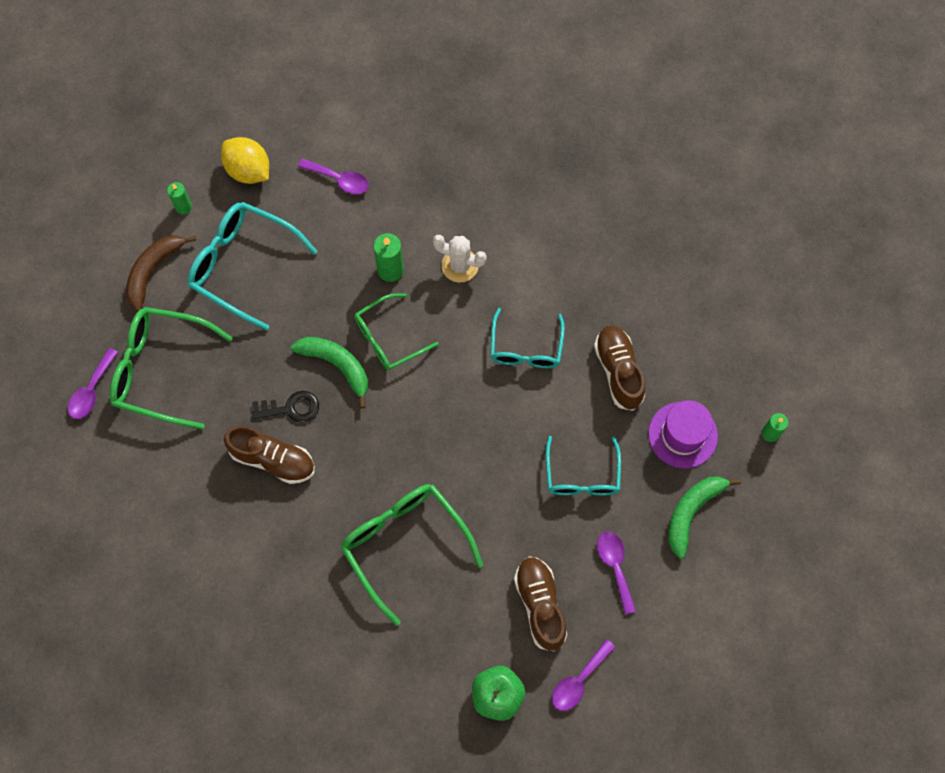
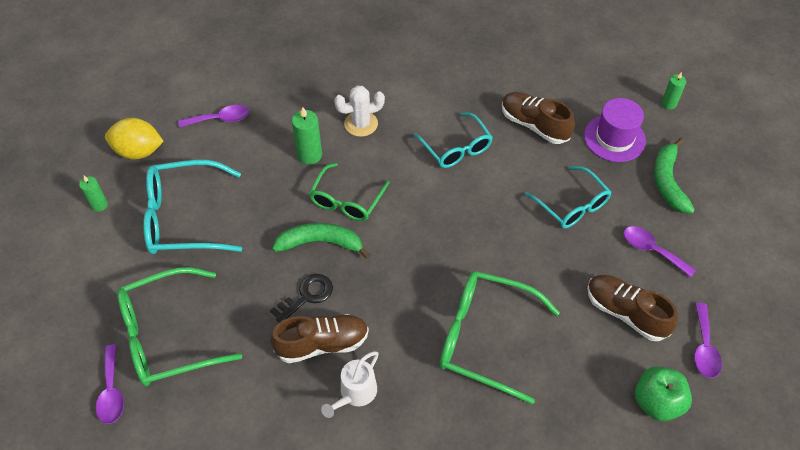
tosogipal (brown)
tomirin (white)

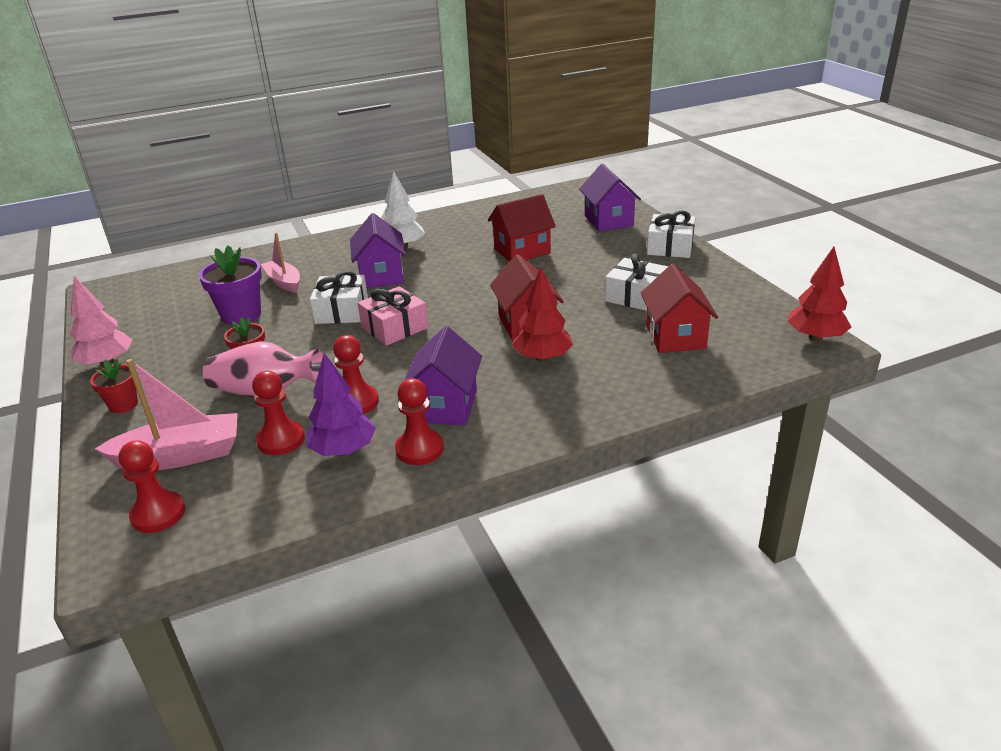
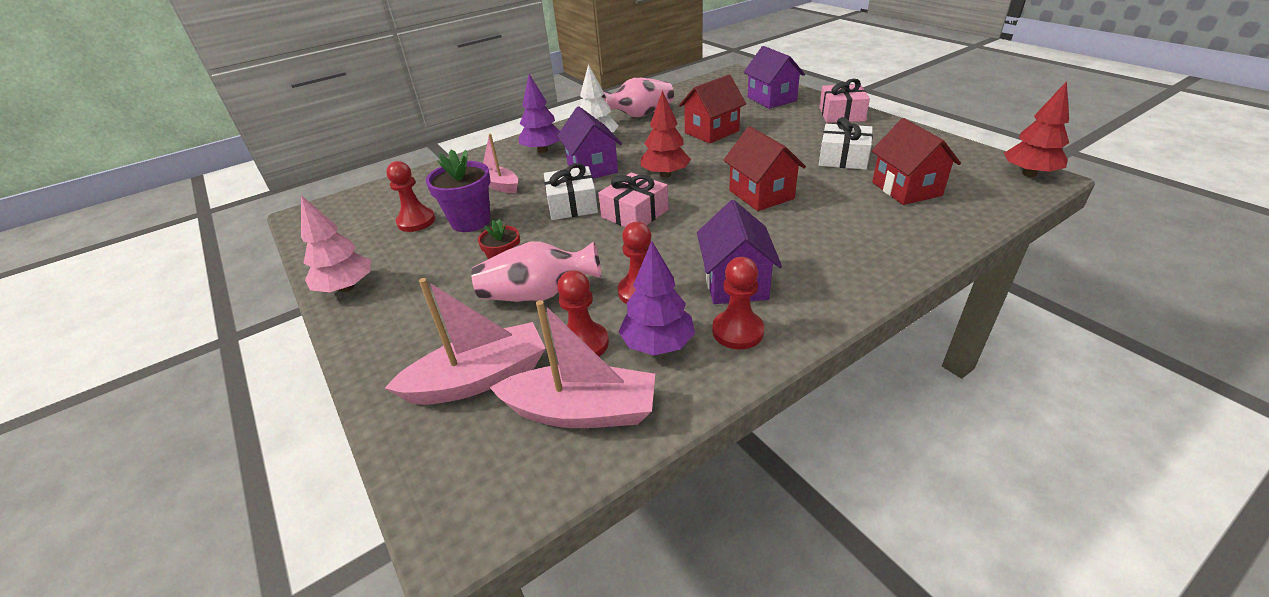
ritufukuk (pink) (2nd from left)
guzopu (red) (1st from left)
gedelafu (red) (1st from left in the first image)
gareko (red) (1st from left)
guzopu (purple) (1st from left)
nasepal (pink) (2nd from left)
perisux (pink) (3rd from left)

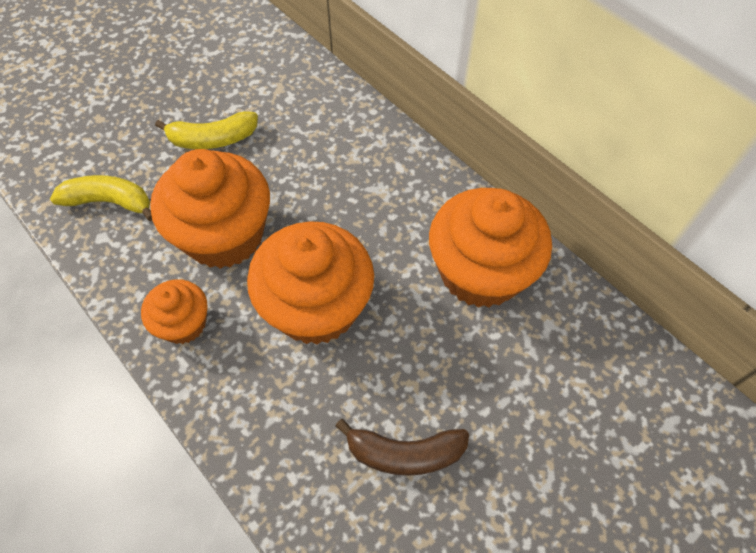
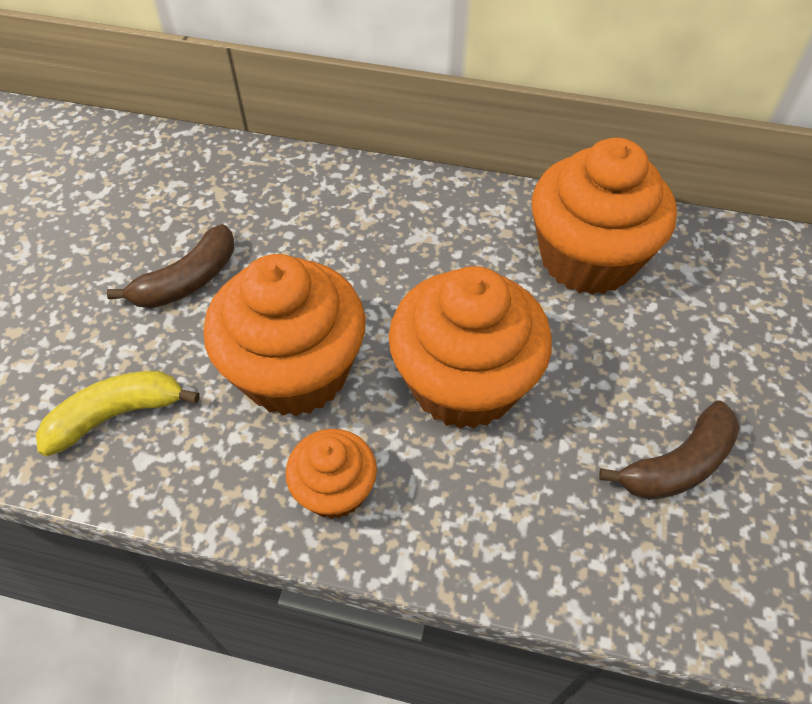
tosogipal (brown) (1st from left)

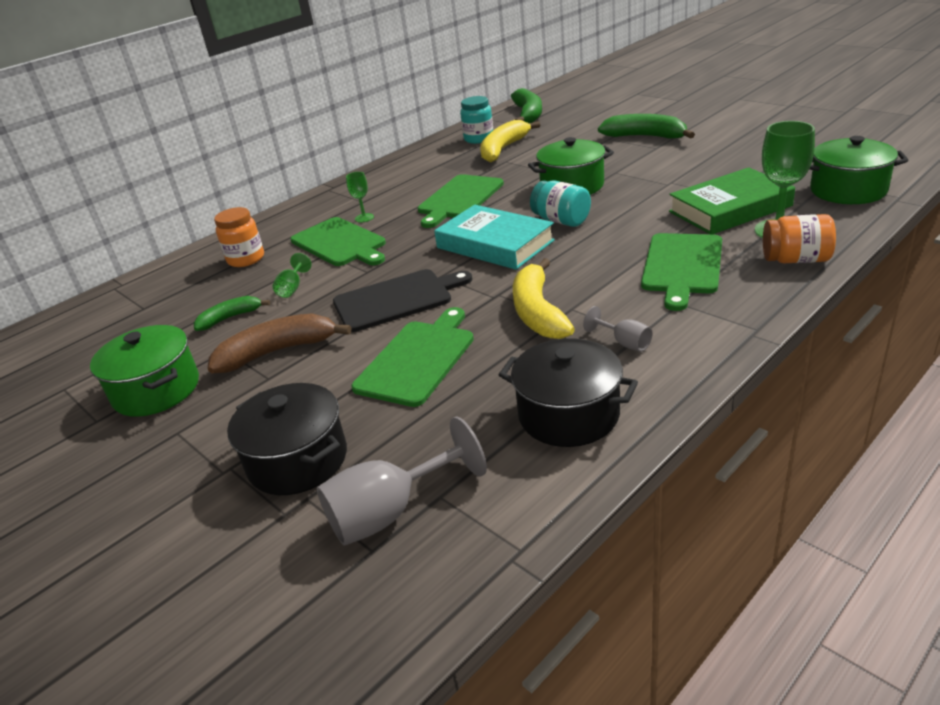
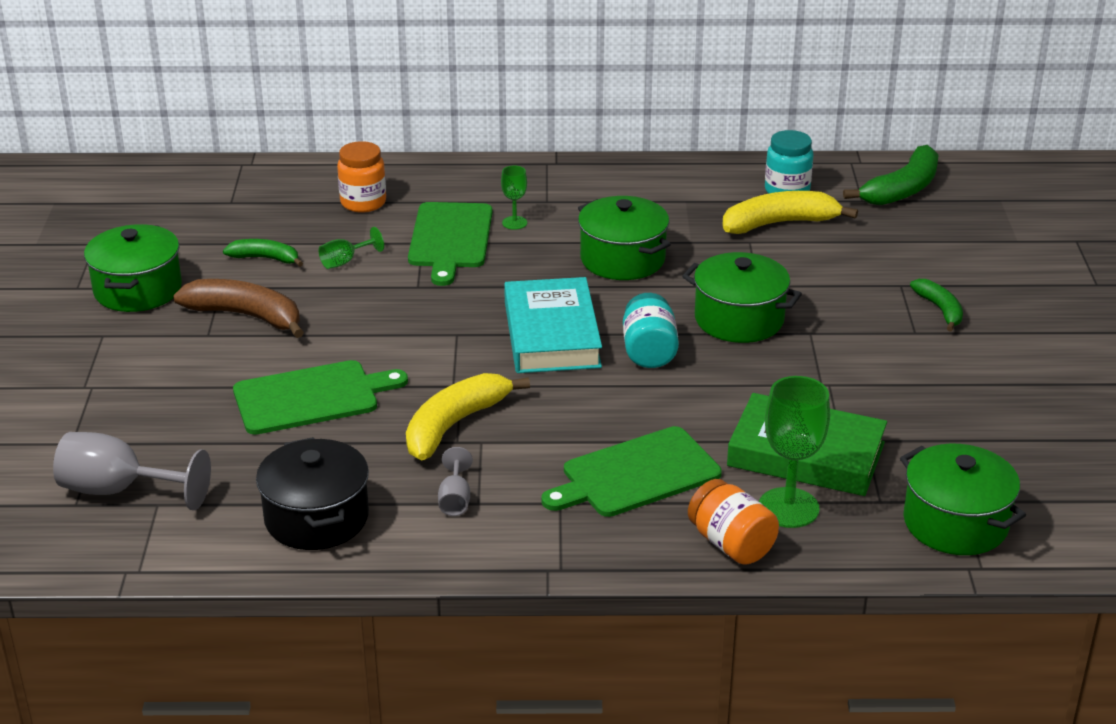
tosogipal (green) (3rd from left)
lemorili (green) (2nd from left)
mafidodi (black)
lemorili (black) (1st from left in the first image)

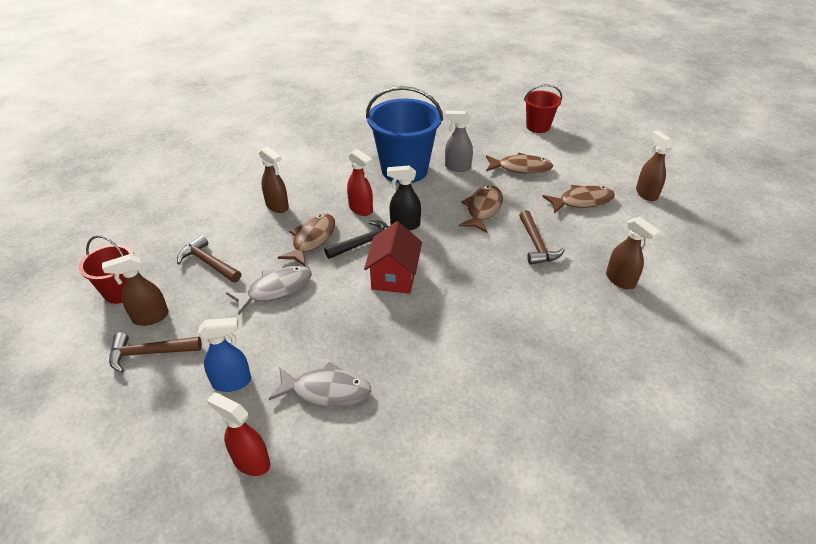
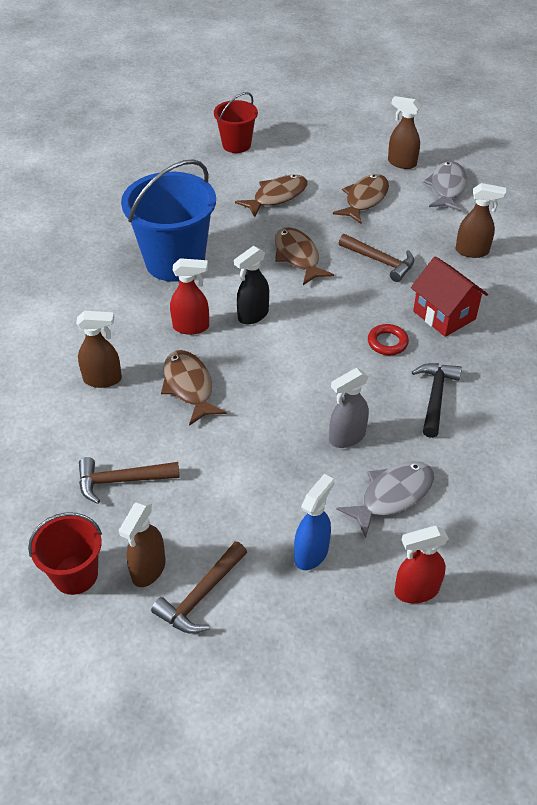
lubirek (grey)
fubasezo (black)
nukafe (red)
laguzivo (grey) (2nd from left)
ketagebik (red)

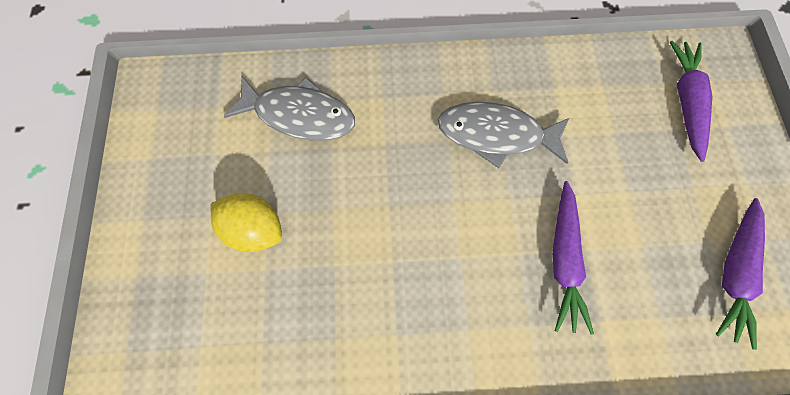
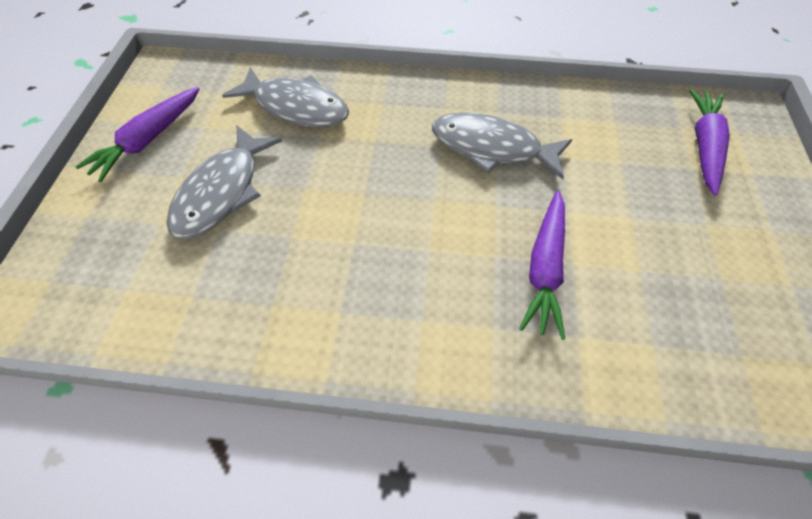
laguzivo (grey) (1st from left)
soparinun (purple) (1st from left)

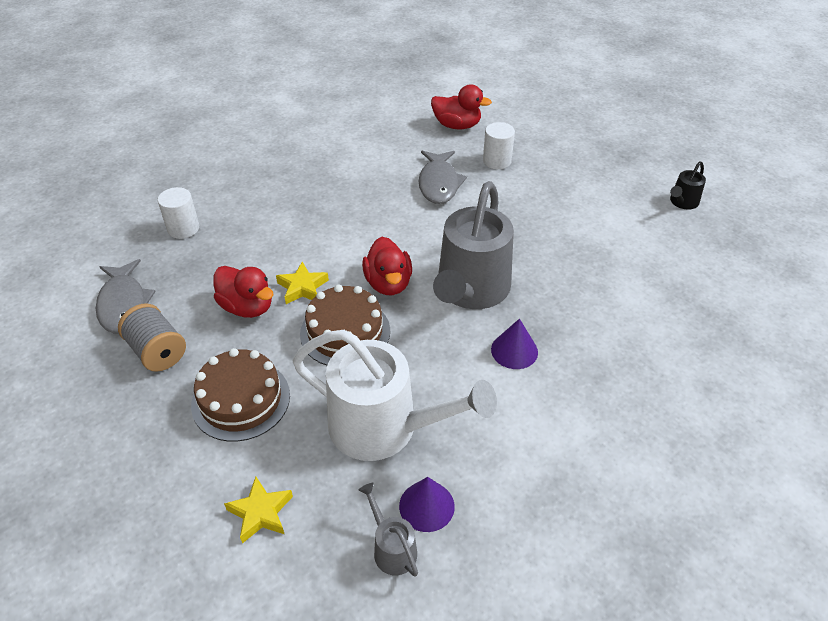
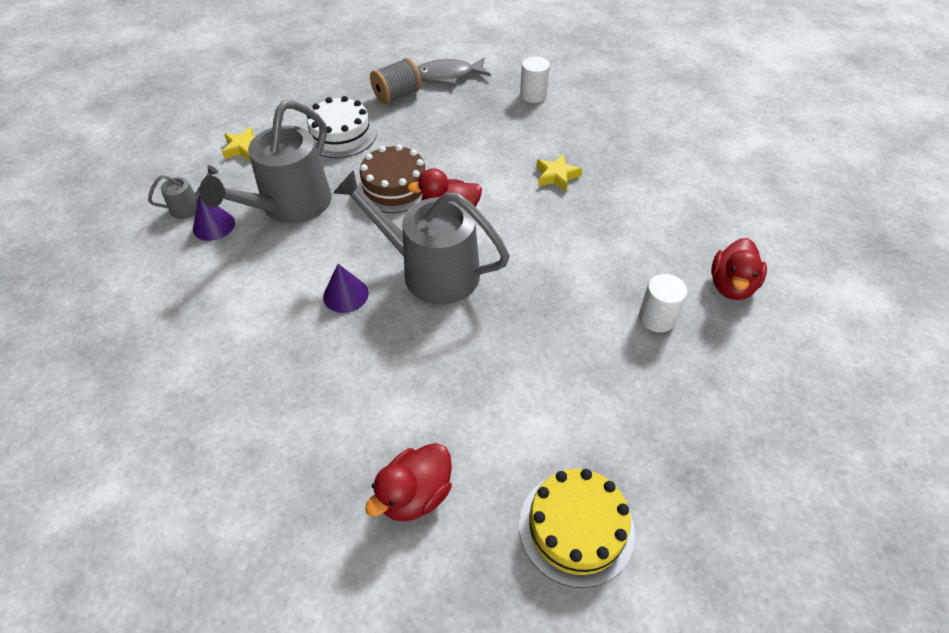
laguzivo (grey) (2nd from left in the first image)
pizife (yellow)
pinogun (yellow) (2nd from left)
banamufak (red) (1st from left)
tomirin (grey) (2nd from left)
pizife (white)

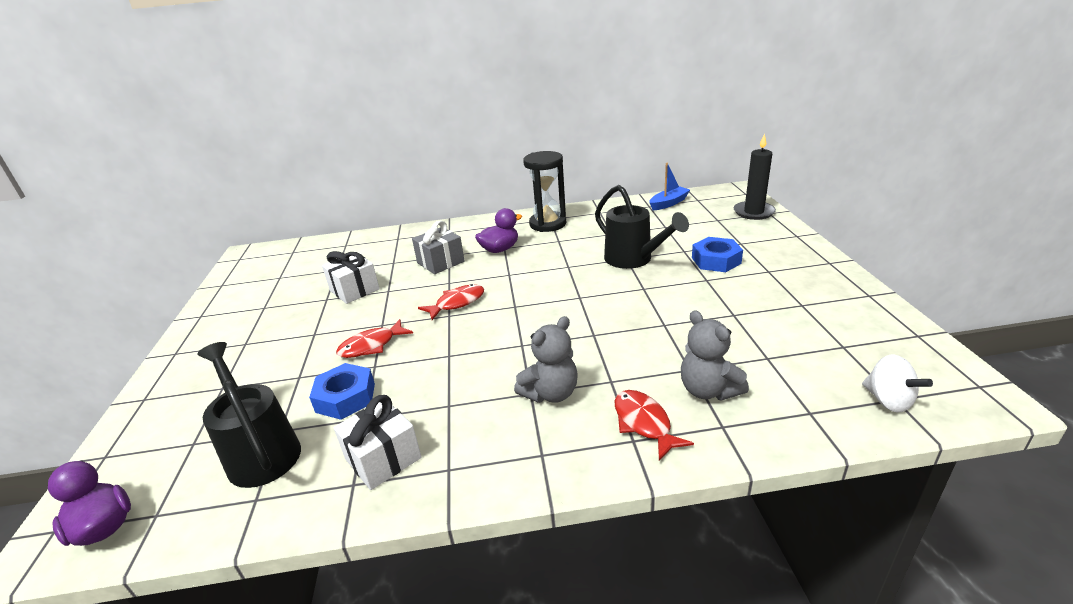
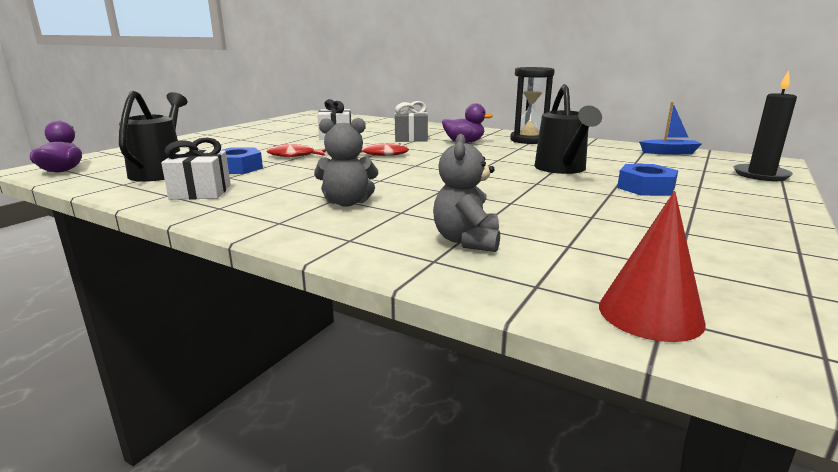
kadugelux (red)
laguzivo (red) (3rd from left in the first image)

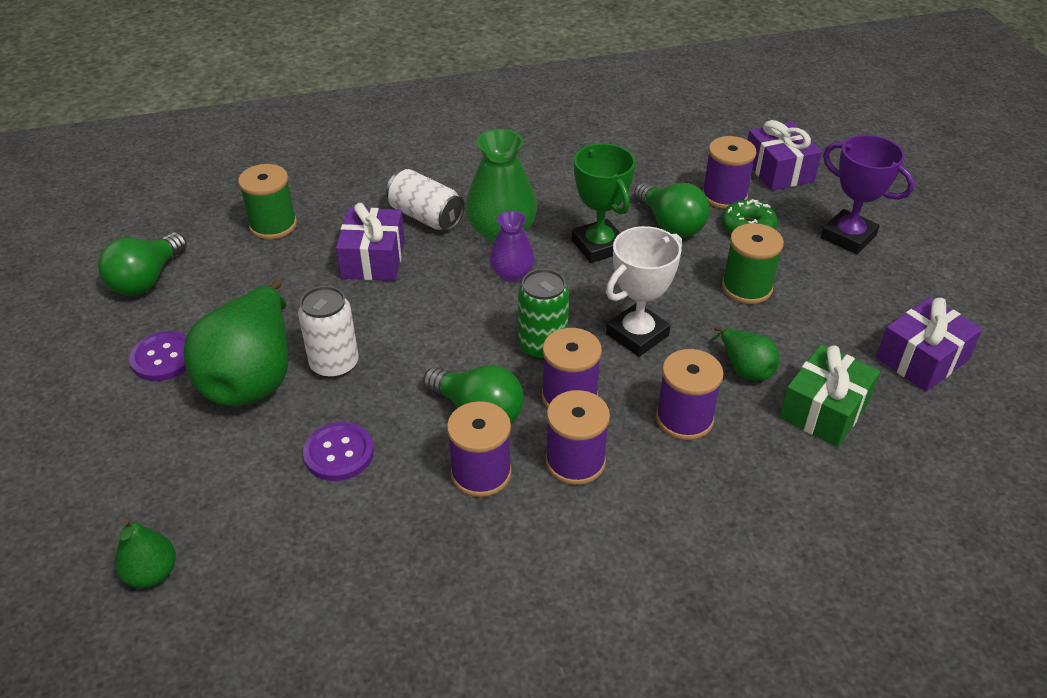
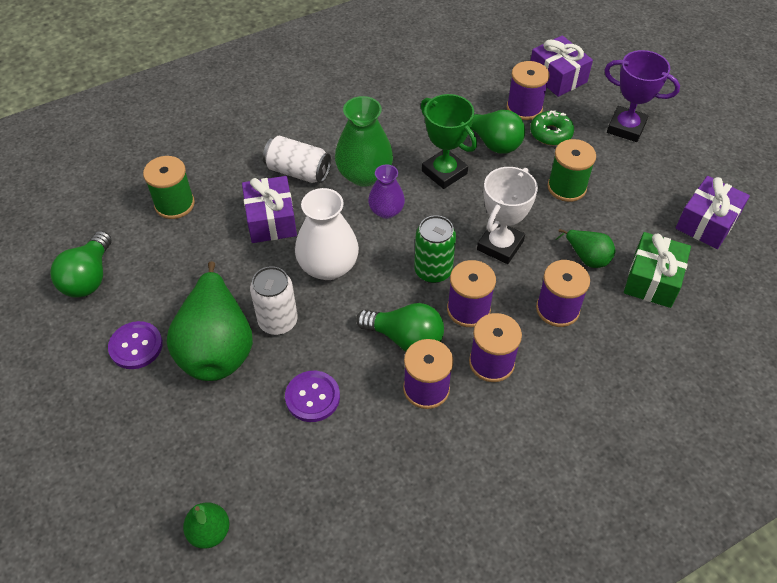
nasepal (white)

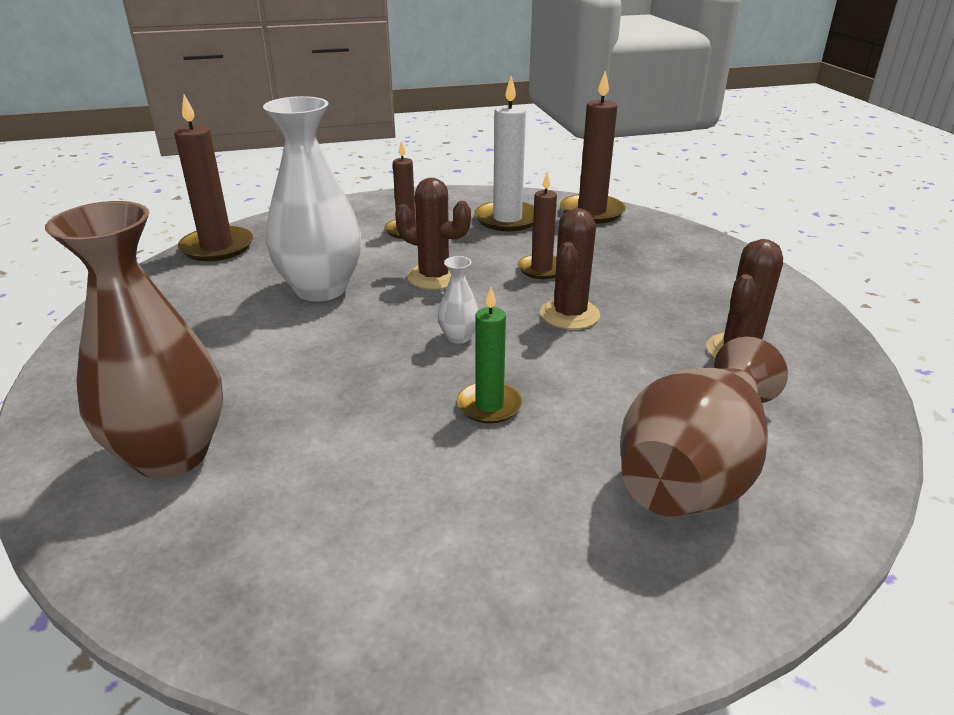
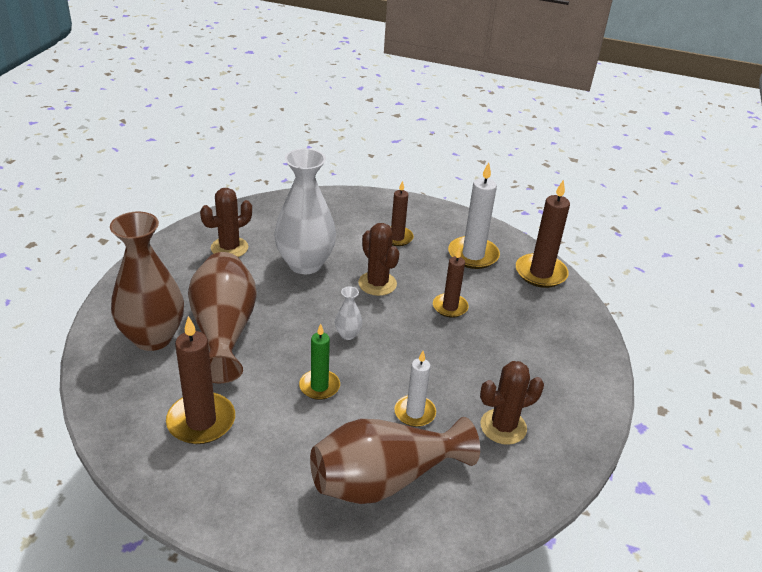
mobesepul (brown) (1st from left)
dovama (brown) (1st from left)
nasepal (brown) (2nd from left)
mobesepul (white) (1st from left)

